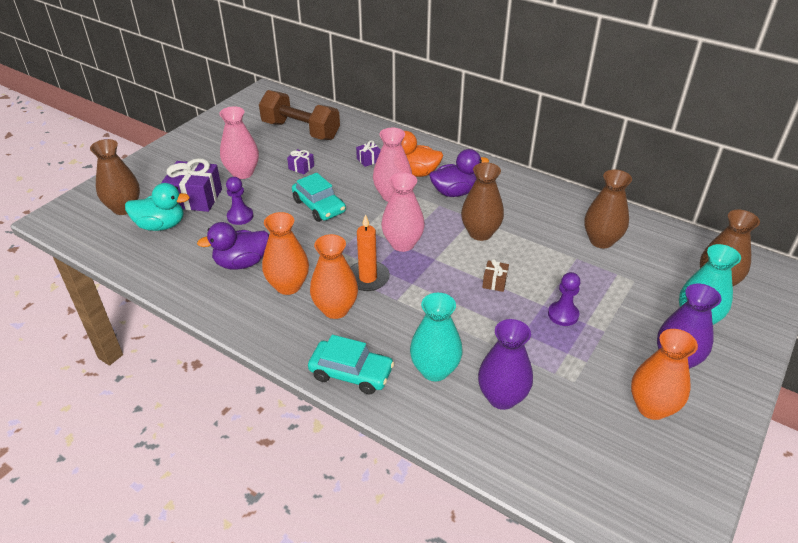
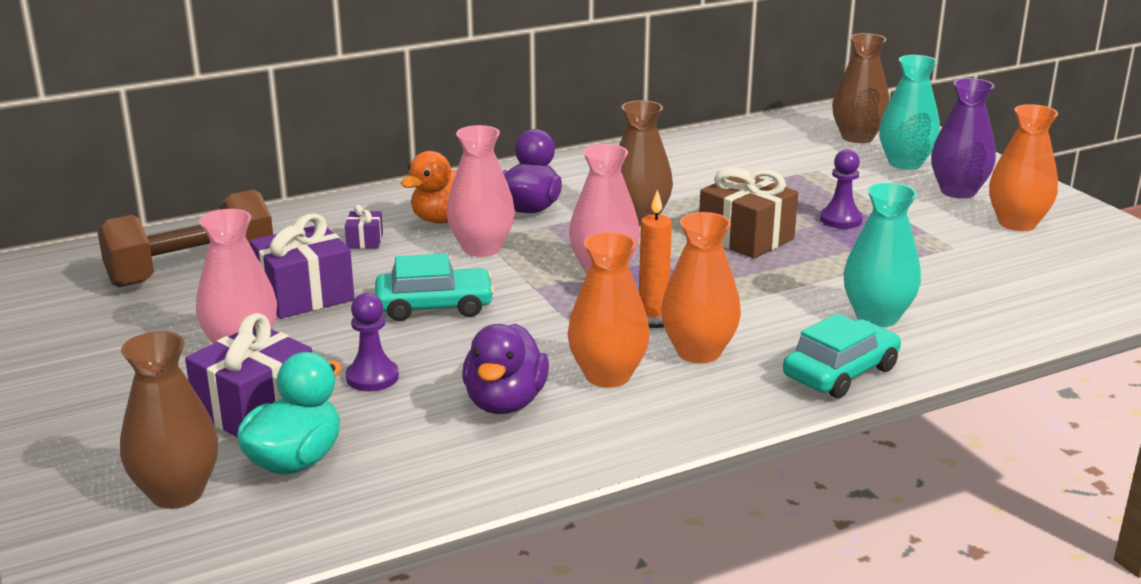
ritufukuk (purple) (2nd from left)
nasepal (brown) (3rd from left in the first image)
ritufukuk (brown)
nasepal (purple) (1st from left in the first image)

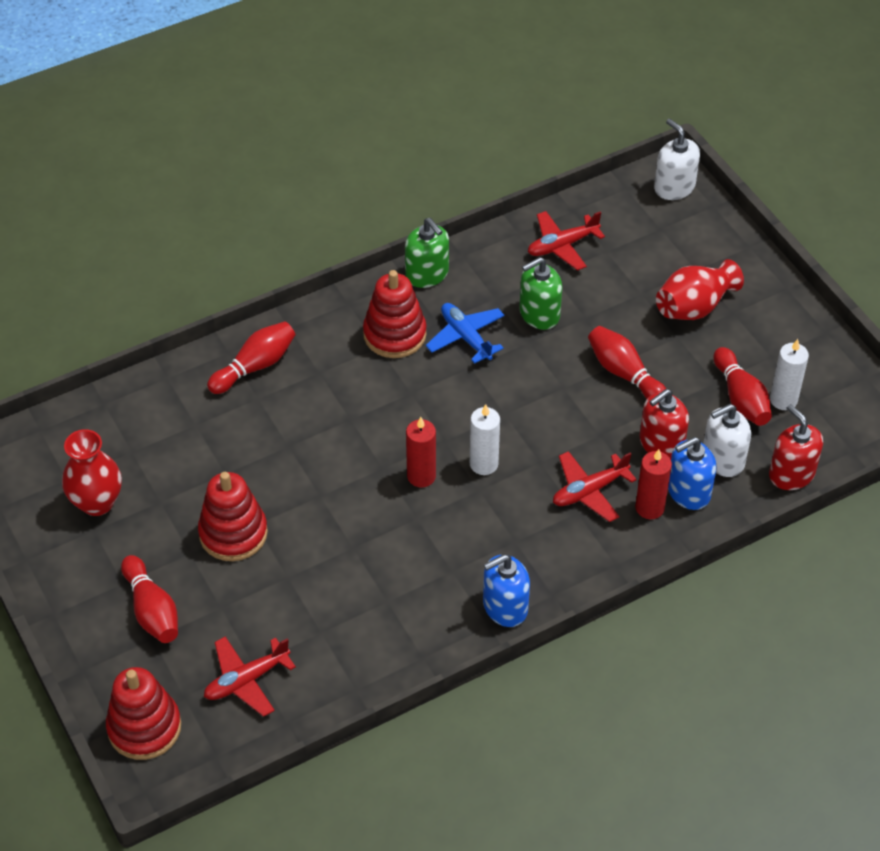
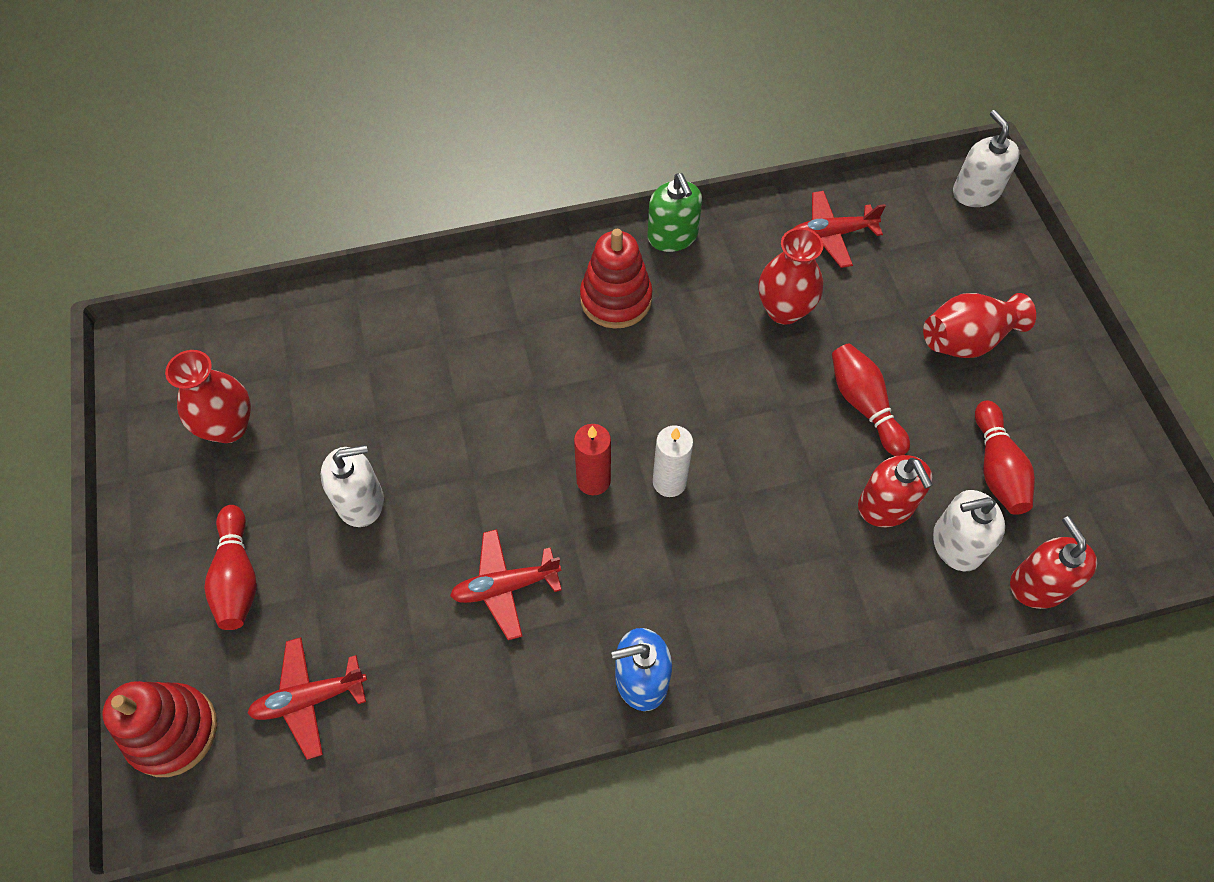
nasepal (red) (2nd from left)
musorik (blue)
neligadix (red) (2nd from left in the first image)
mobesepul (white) (2nd from left in the first image)
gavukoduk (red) (1st from left)
gavukoduk (blue) (2nd from left in the first image)
mobesepul (red) (2nd from left in the first image)
musorik (red) (2nd from left)
gavukoduk (white) (1st from left)

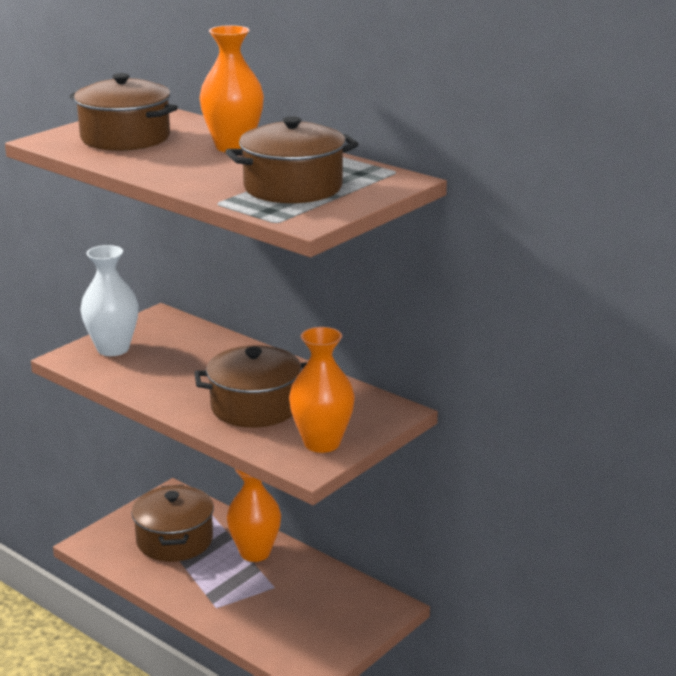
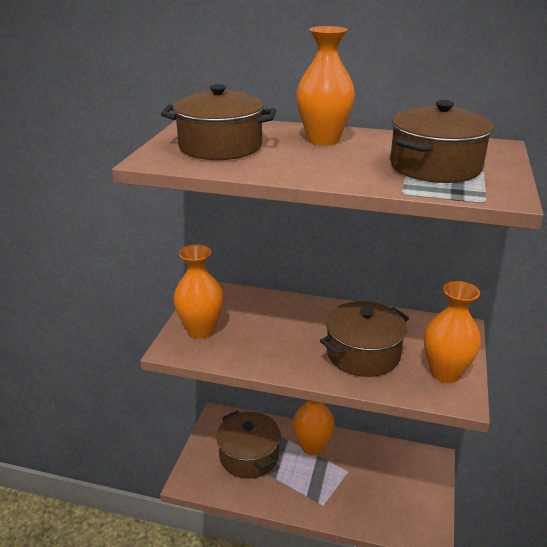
nasepal (orange) (1st from left)

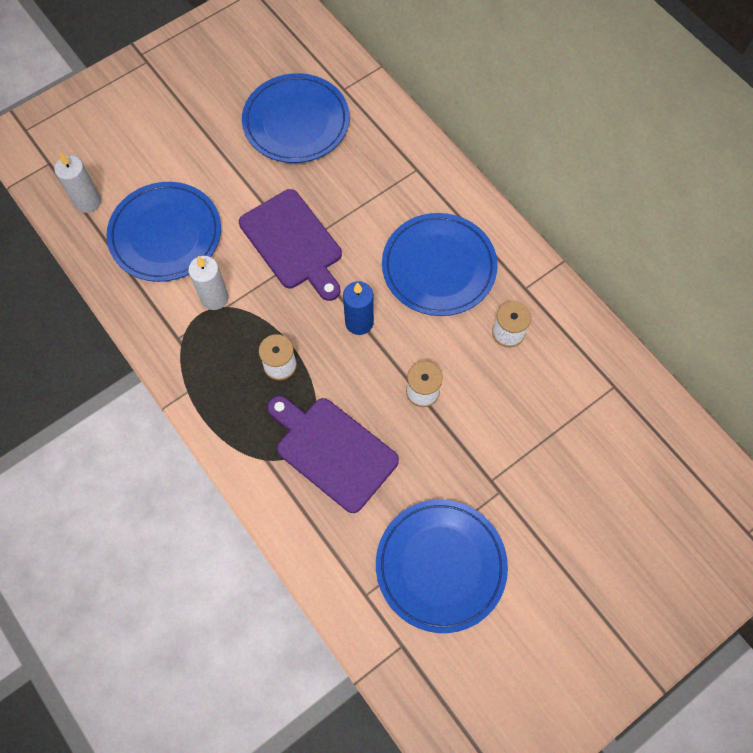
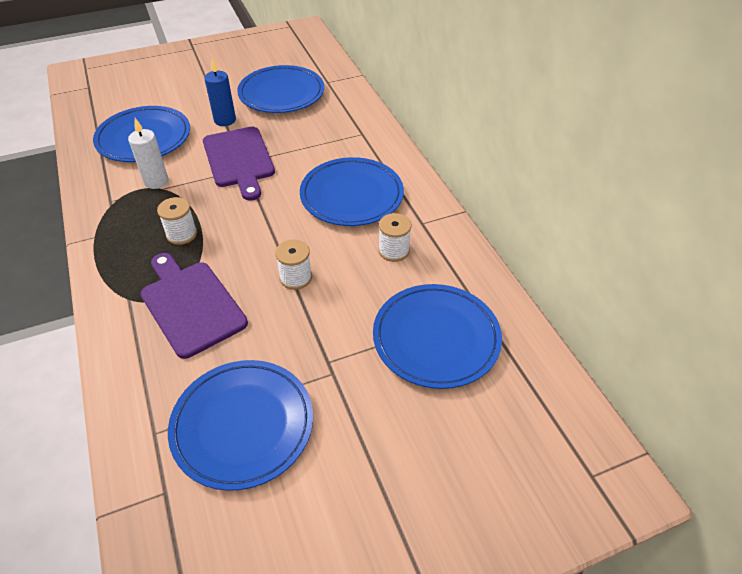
mobesepul (white) (1st from left in the first image)
mobesepul (blue)
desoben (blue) (5th from left)

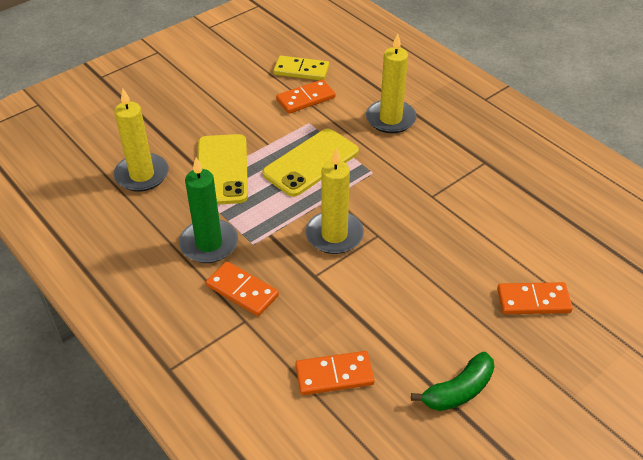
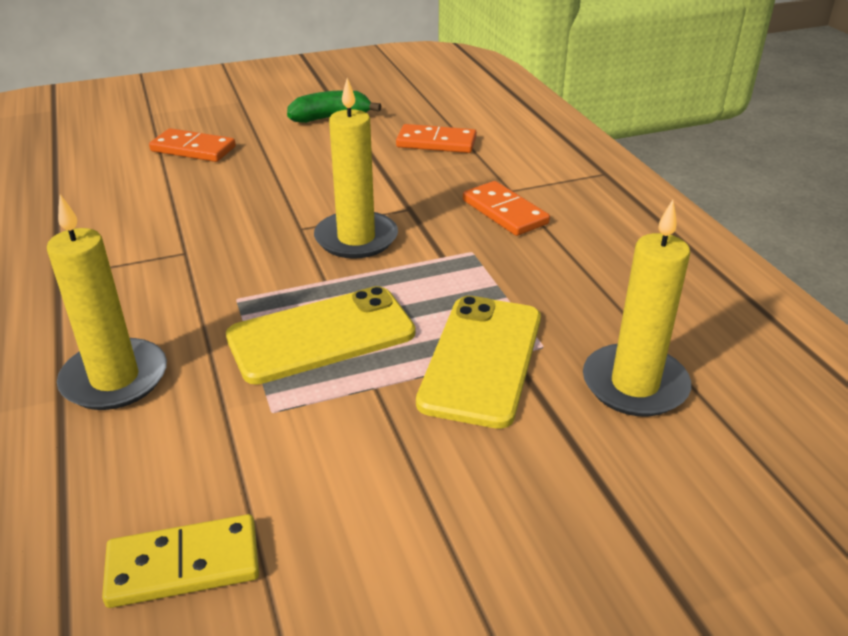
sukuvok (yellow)
sukuvok (orange) (2nd from left in the first image)
mobesepul (green)

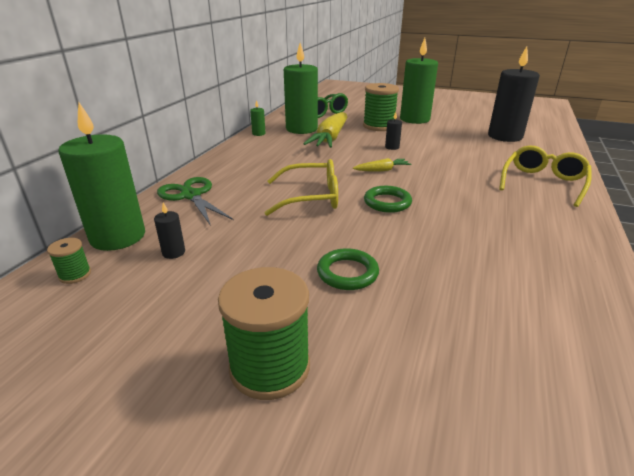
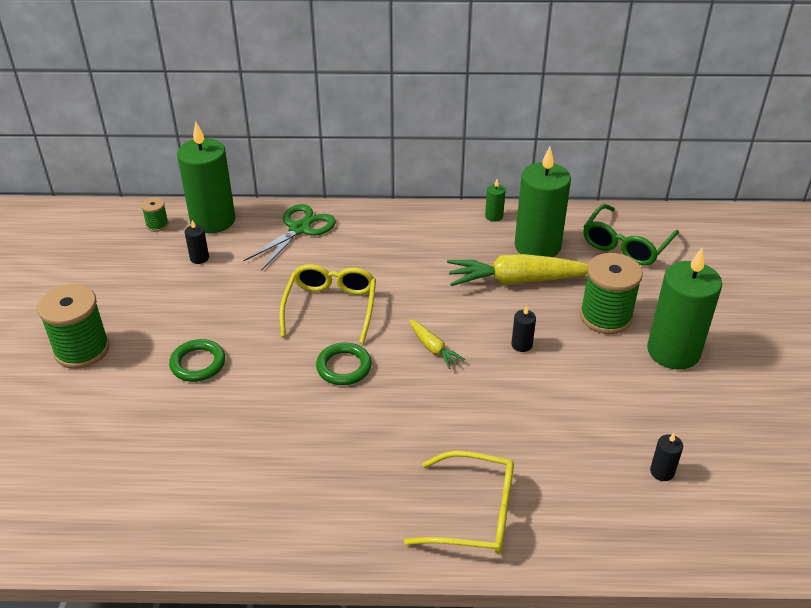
mobesepul (black) (3rd from left)
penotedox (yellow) (1st from left)

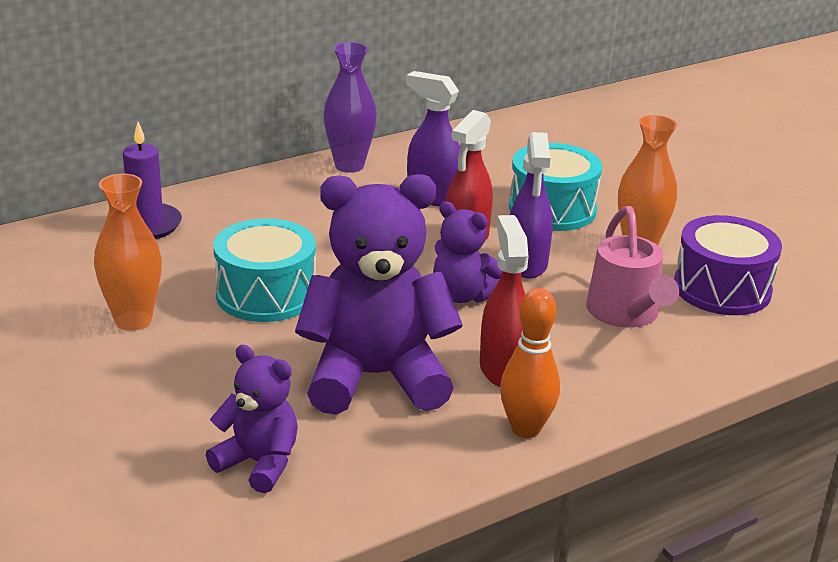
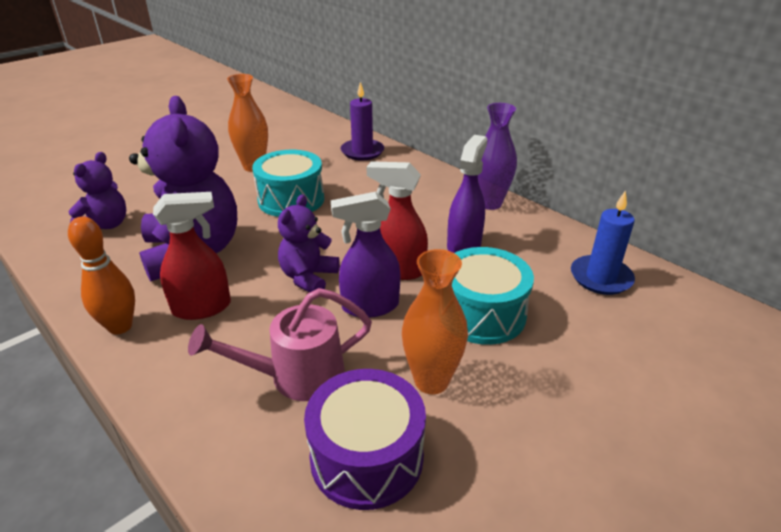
mobesepul (blue)

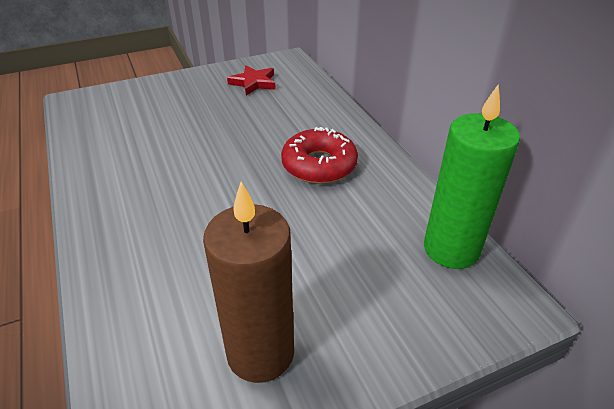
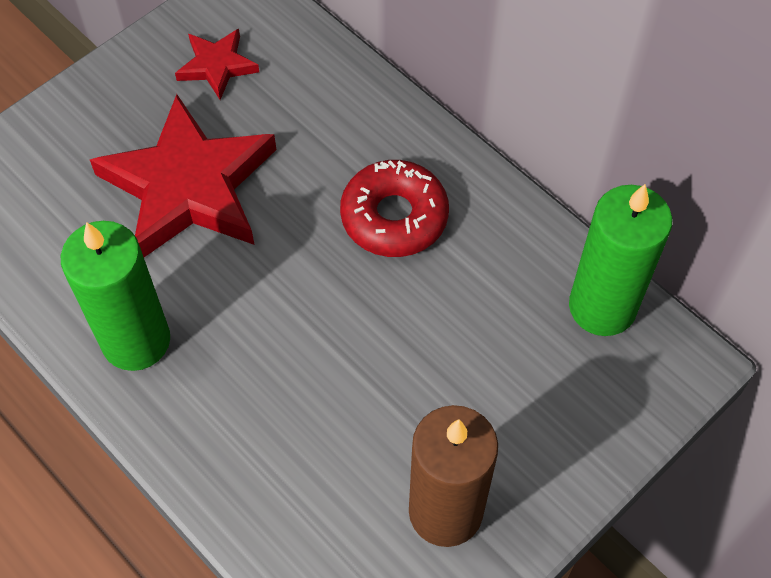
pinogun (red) (1st from left)
mobesepul (green) (1st from left)

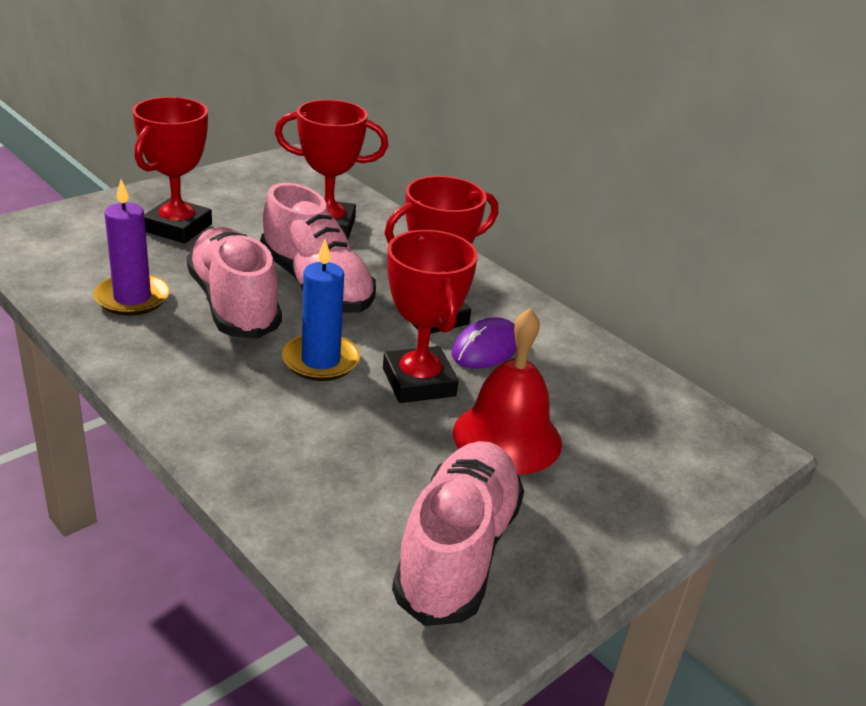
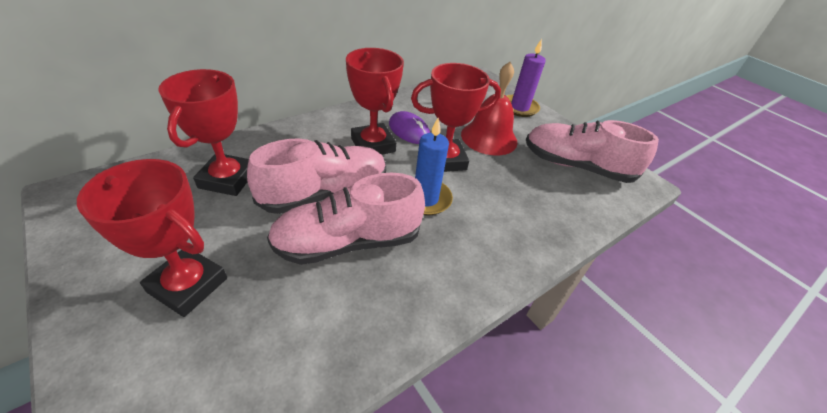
mobesepul (purple)

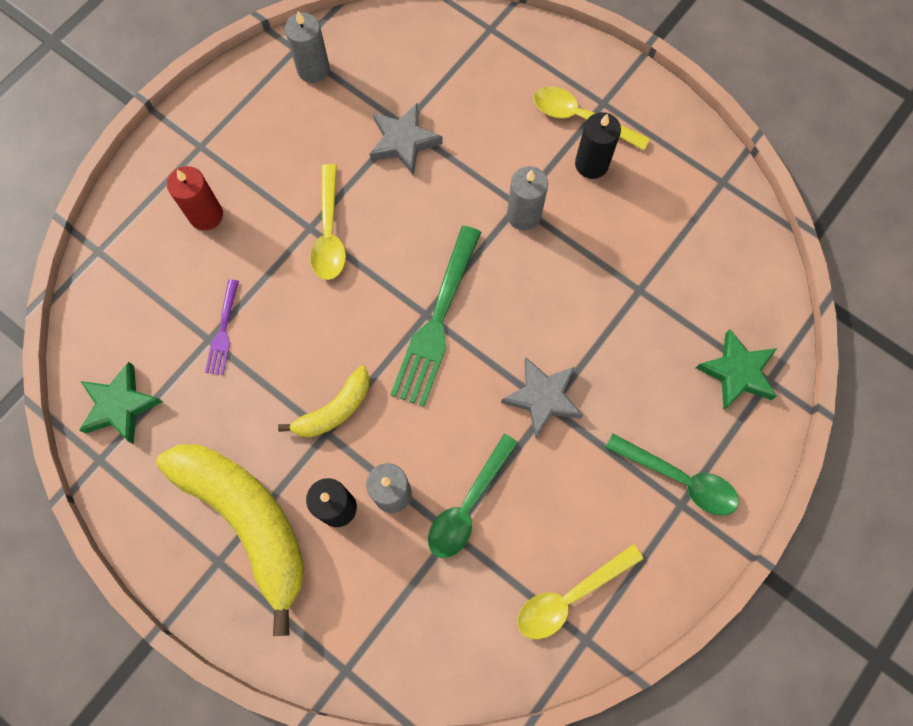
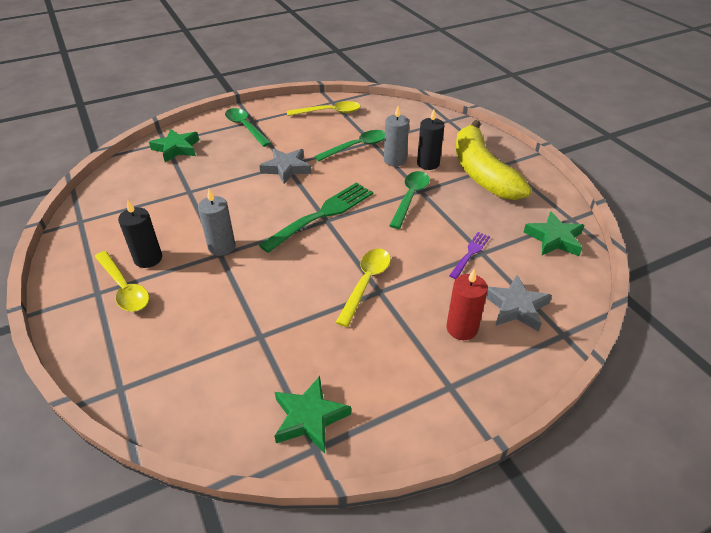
pinogun (green) (2nd from left)
pinogun (grey) (2nd from left)
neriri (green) (3rd from left)

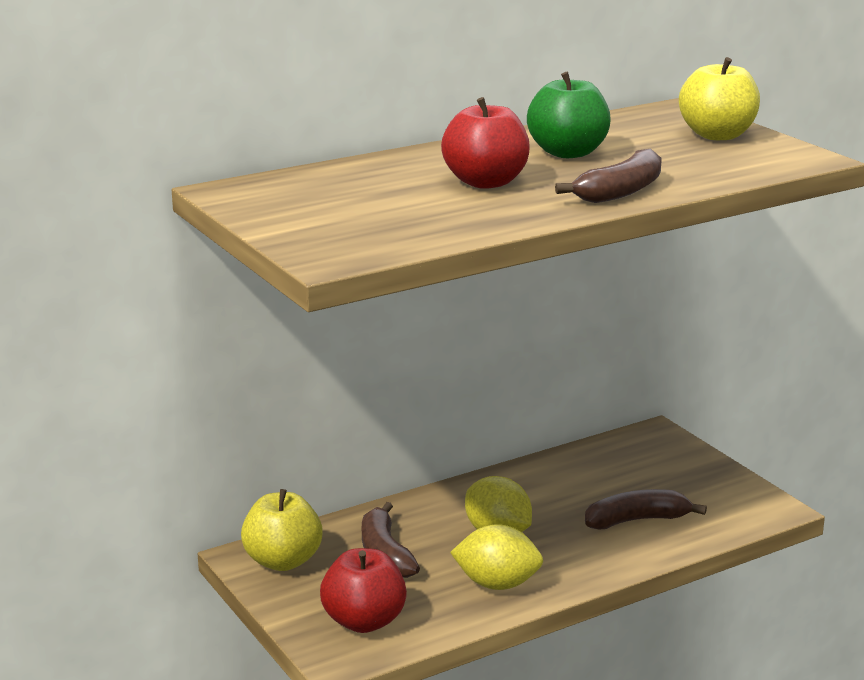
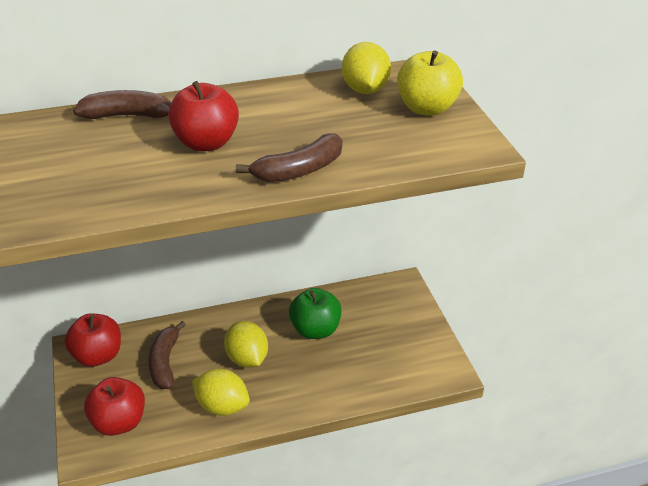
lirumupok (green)
lirumupok (red) (1st from left)
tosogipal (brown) (1st from left)
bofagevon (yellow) (3rd from left)

